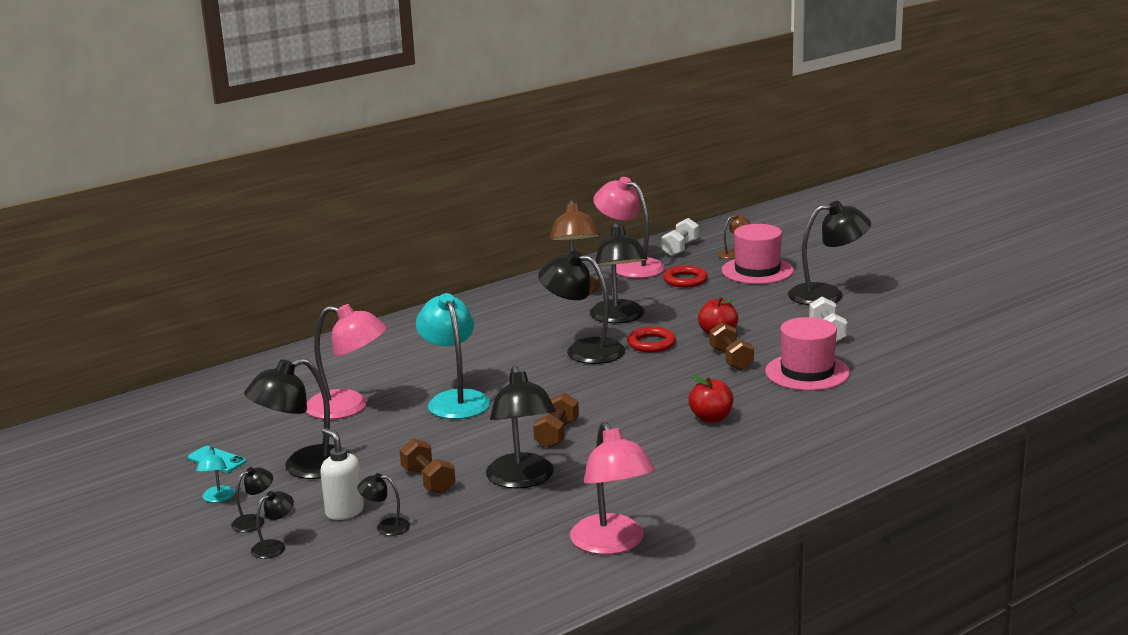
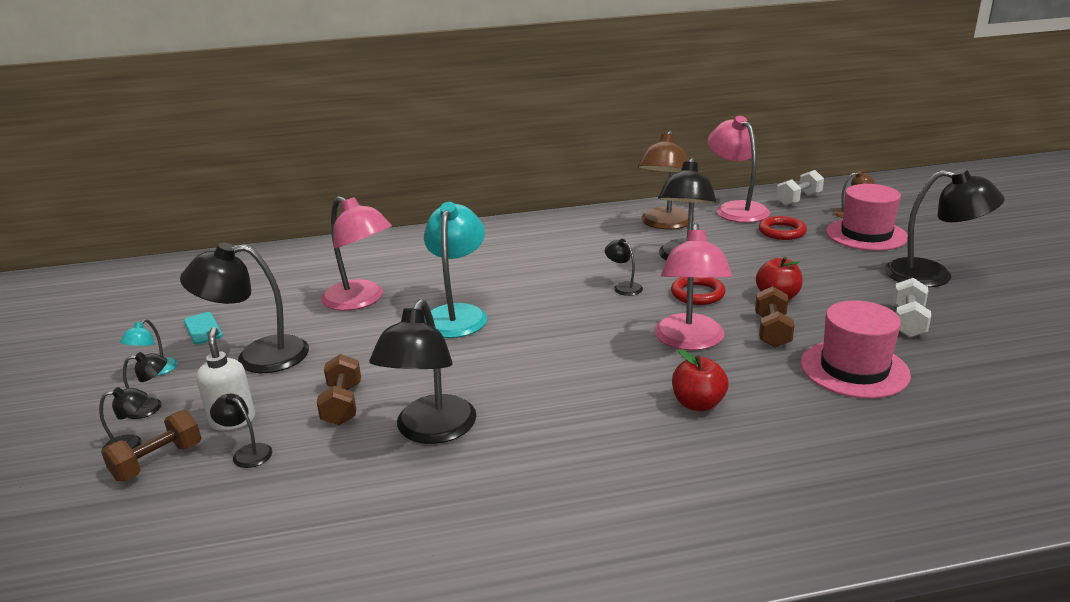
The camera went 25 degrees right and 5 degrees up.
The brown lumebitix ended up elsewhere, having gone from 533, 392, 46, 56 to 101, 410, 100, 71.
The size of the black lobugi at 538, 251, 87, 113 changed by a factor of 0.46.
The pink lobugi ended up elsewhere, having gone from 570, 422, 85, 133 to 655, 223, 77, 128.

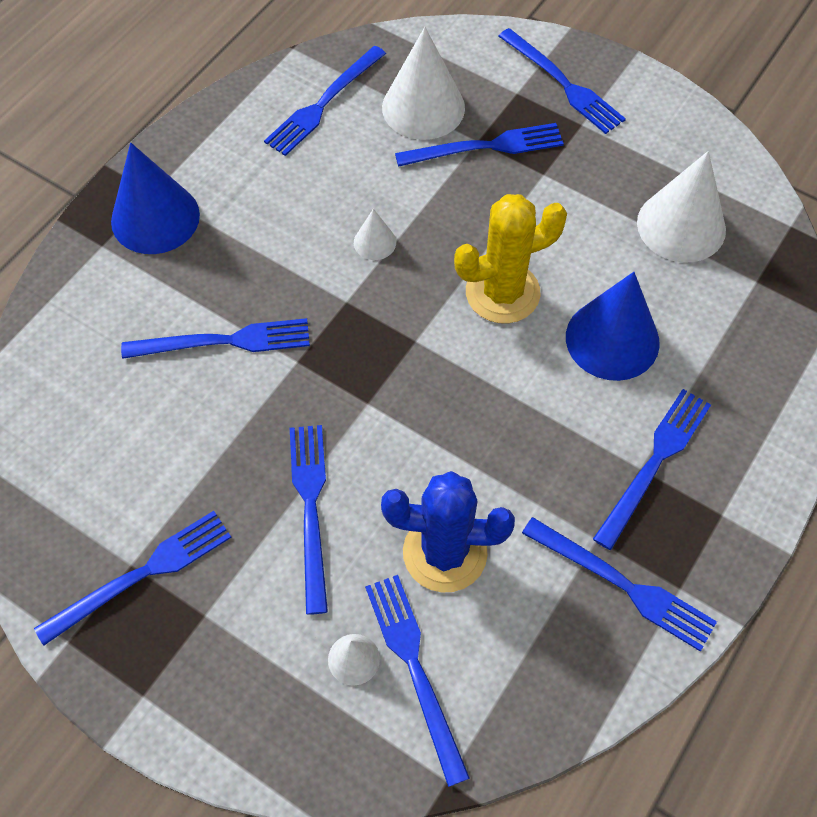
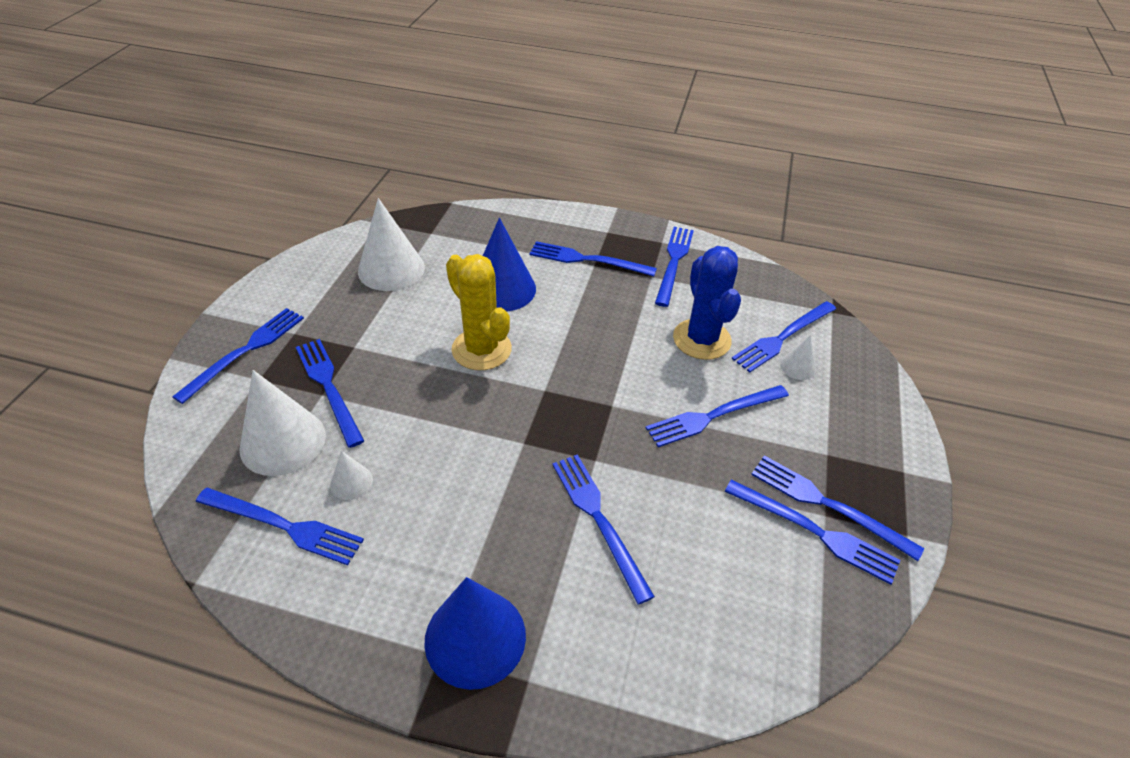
The camera went 110 degrees left and 15 degrees down.
The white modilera ended up elsewhere, having gone from 354, 209, 42, 51 to 330, 451, 43, 49.
The second view gained the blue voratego at 724, 480, 177, 105.

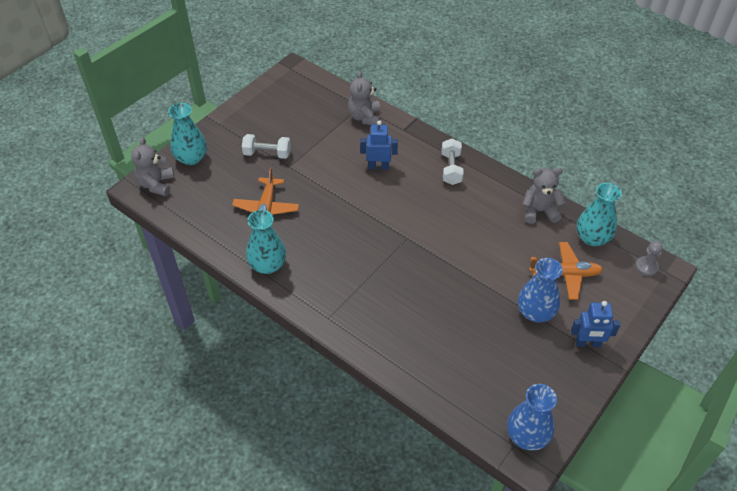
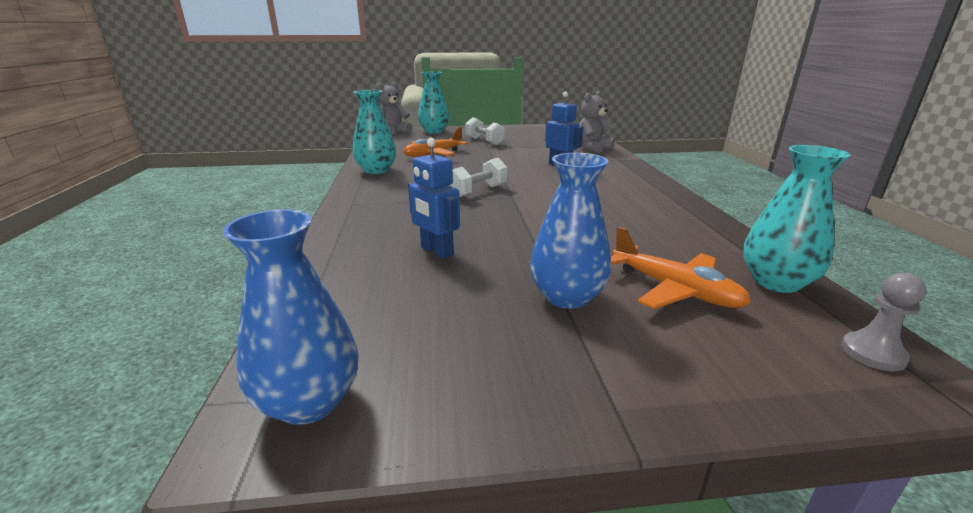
The camera went 45 degrees right and 25 degrees down.
The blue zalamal ended up elsewhere, having gone from 571, 301, 49, 46 to 408, 138, 52, 121.
The white lumebitix ended up elsewhere, having gone from 442, 138, 22, 47 to 449, 158, 59, 40.
The second view lost the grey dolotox at 523, 168, 42, 56.

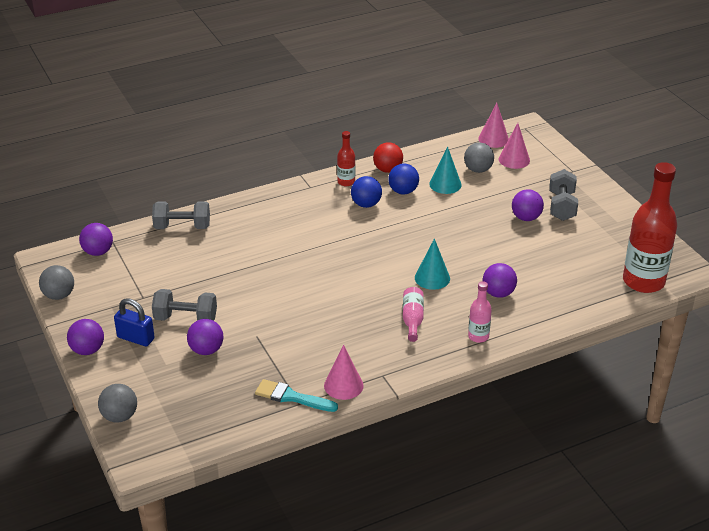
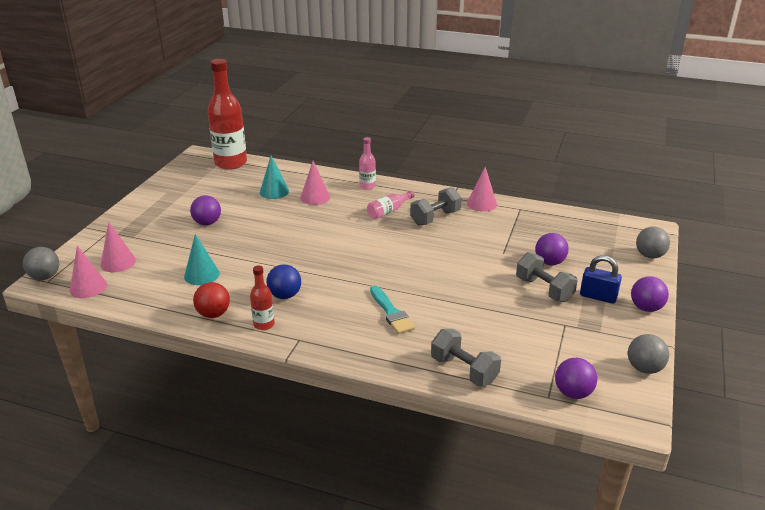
The camera went 135 degrees left and 5 degrees down.
The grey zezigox ended up elsewhere, having gone from 464, 143, 30, 30 to 23, 247, 36, 33.
The turquoise modilera ended up elsewhere, having gone from 415, 239, 35, 51 to 260, 155, 29, 44.
Where the purple zezigox stood at 483, 263, 34, 35, the pink modilera came to stand at 300, 161, 30, 44.
The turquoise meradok ended up elsewhere, having gone from 255, 379, 83, 33 to 370, 286, 45, 48.
The grey lumebitix ended up elsewhere, having gone from 549, 169, 29, 52 to 410, 187, 51, 39.
The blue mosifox at 114, 298, 41, 48 ended up facing another way, 45 degrees counterclockwise from before.
The second view lost the blue zezigox at 388, 164, 31, 31.

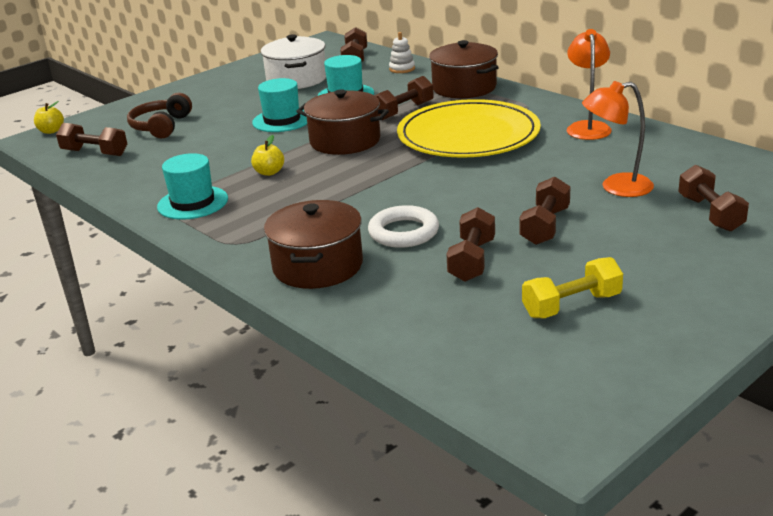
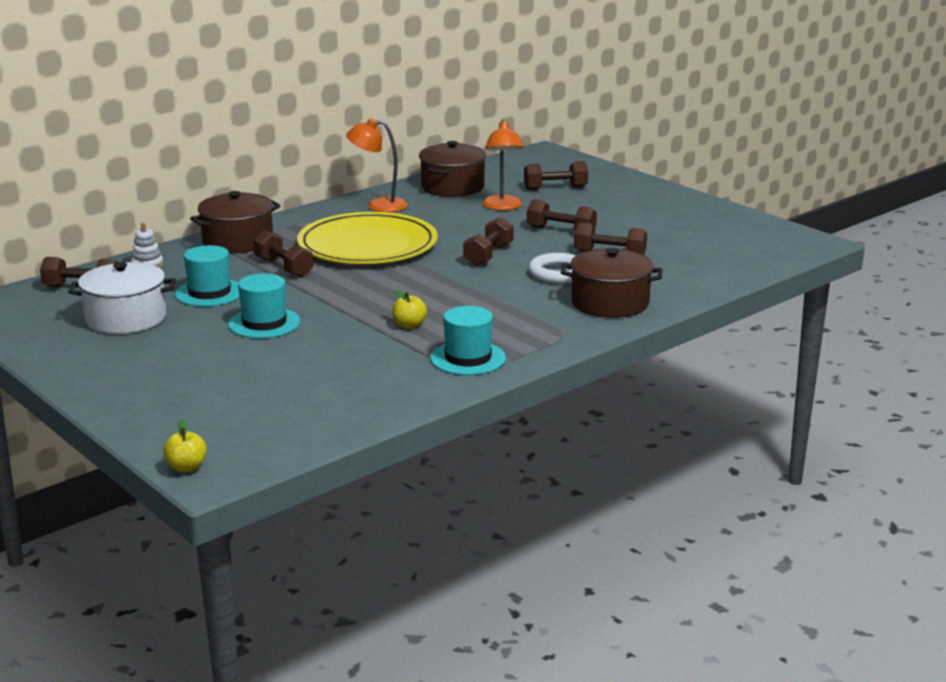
The camera went 90 degrees left and 5 degrees down.
The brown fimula ended up elsewhere, having gone from 296, 90, 93, 65 to 419, 141, 67, 56.
The brown lumebitix ended up elsewhere, having gone from 56, 123, 71, 33 to 463, 217, 51, 49.
The second view lost the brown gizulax at 127, 93, 65, 45.
The second view lost the yellow lumebitix at 522, 257, 101, 61.

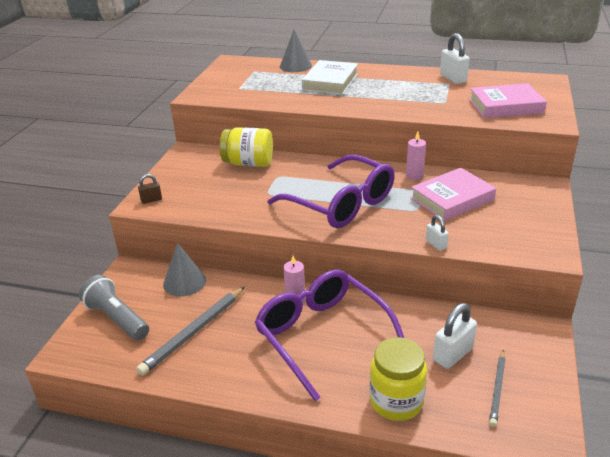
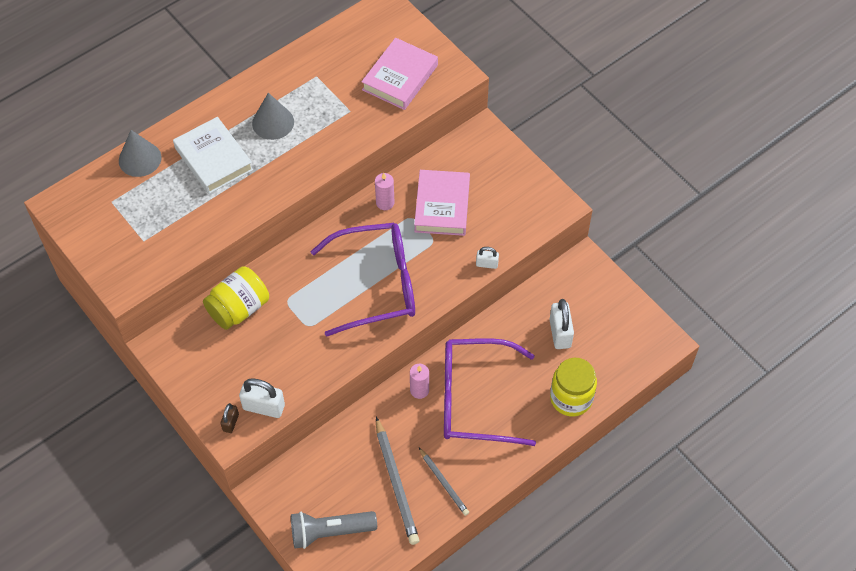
The camera went 55 degrees left and 25 degrees up.
The white mosifox ended up elsewhere, having gone from 440, 33, 30, 51 to 239, 378, 46, 40.
The grey modilera ended up elsewhere, having gone from 163, 243, 43, 53 to 252, 93, 42, 47.
The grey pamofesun ended up elsewhere, having gone from 489, 350, 17, 77 to 419, 448, 50, 68.

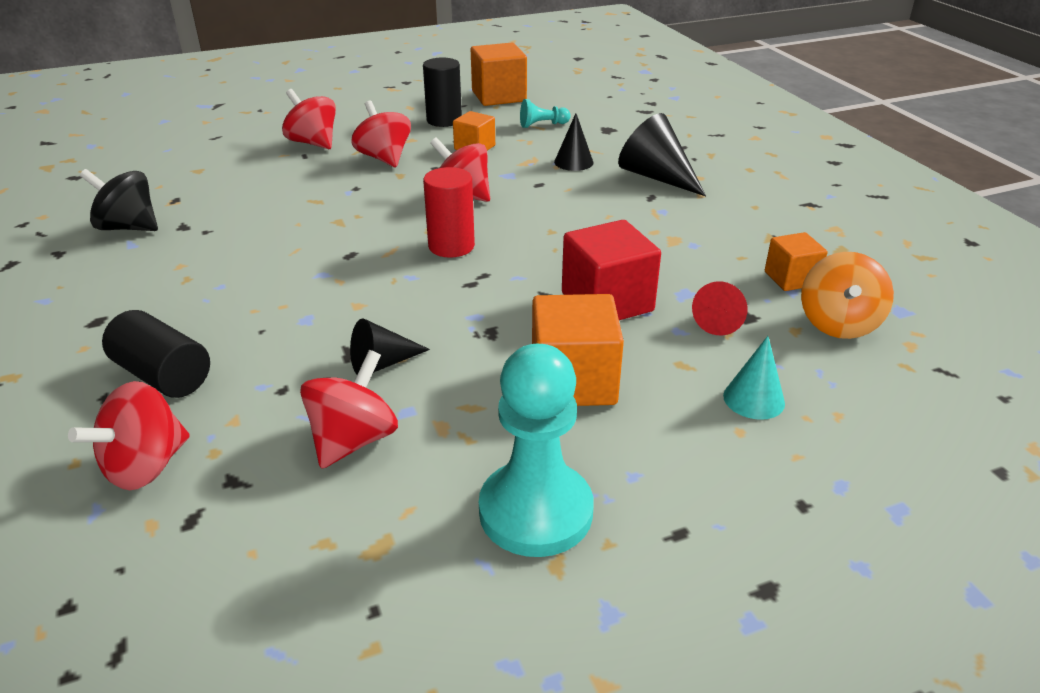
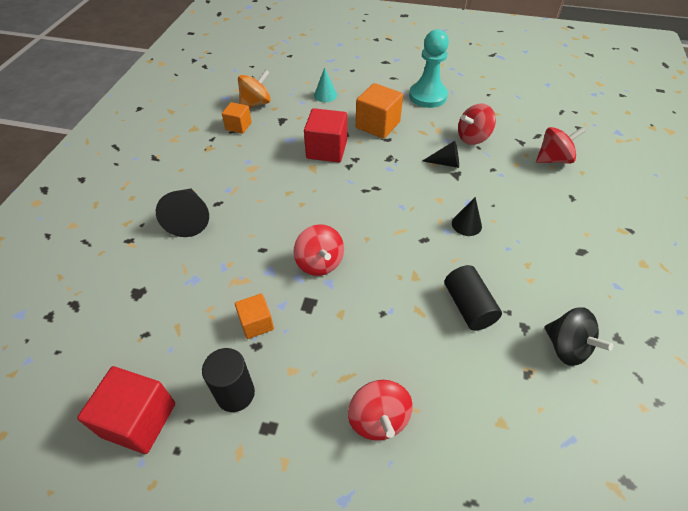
The camera went 145 degrees left and 15 degrees up.
What was the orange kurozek at 471, 43, 56, 63 turned into the red kurozek at 77, 366, 98, 88.
The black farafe ended up elsewhere, having gone from 102, 310, 108, 88 to 444, 265, 58, 66.
The black modilera ended up elsewhere, having gone from 554, 113, 40, 58 to 452, 197, 30, 39.
The second view lost the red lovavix at 352, 101, 59, 66.
The second view lost the red farafe at 423, 167, 52, 91.
The second view lost the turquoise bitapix at 520, 99, 51, 29.
The second view lost the red modilera at 692, 281, 55, 54.

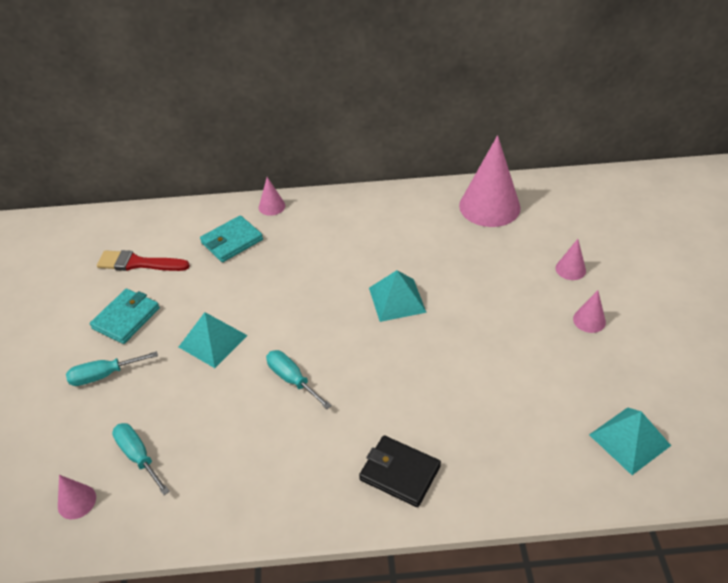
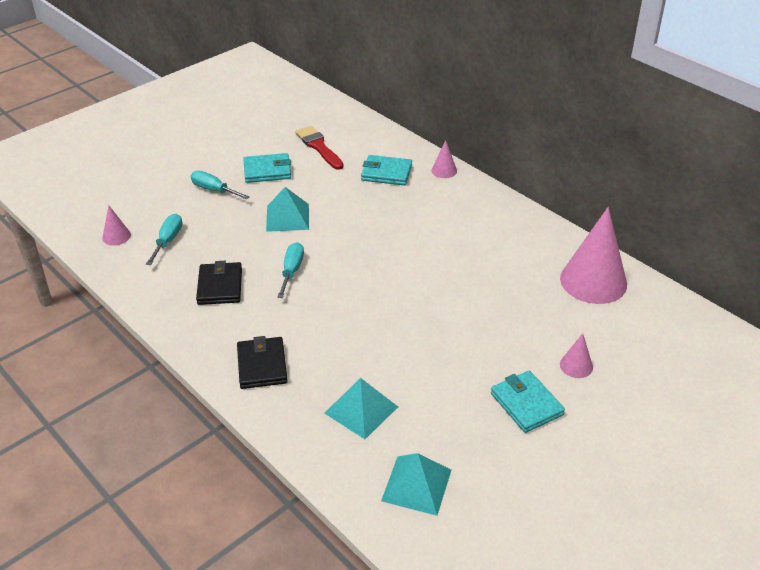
The camera went 50 degrees right and 5 degrees down.
The second view gained the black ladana at 196, 261, 46, 44.
The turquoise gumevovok ended up elsewhere, having gone from 369, 270, 58, 52 to 324, 378, 74, 61.
Where the pink modilera stood at 573, 290, 33, 43, the turquoise ladana came to stand at 491, 371, 74, 62.

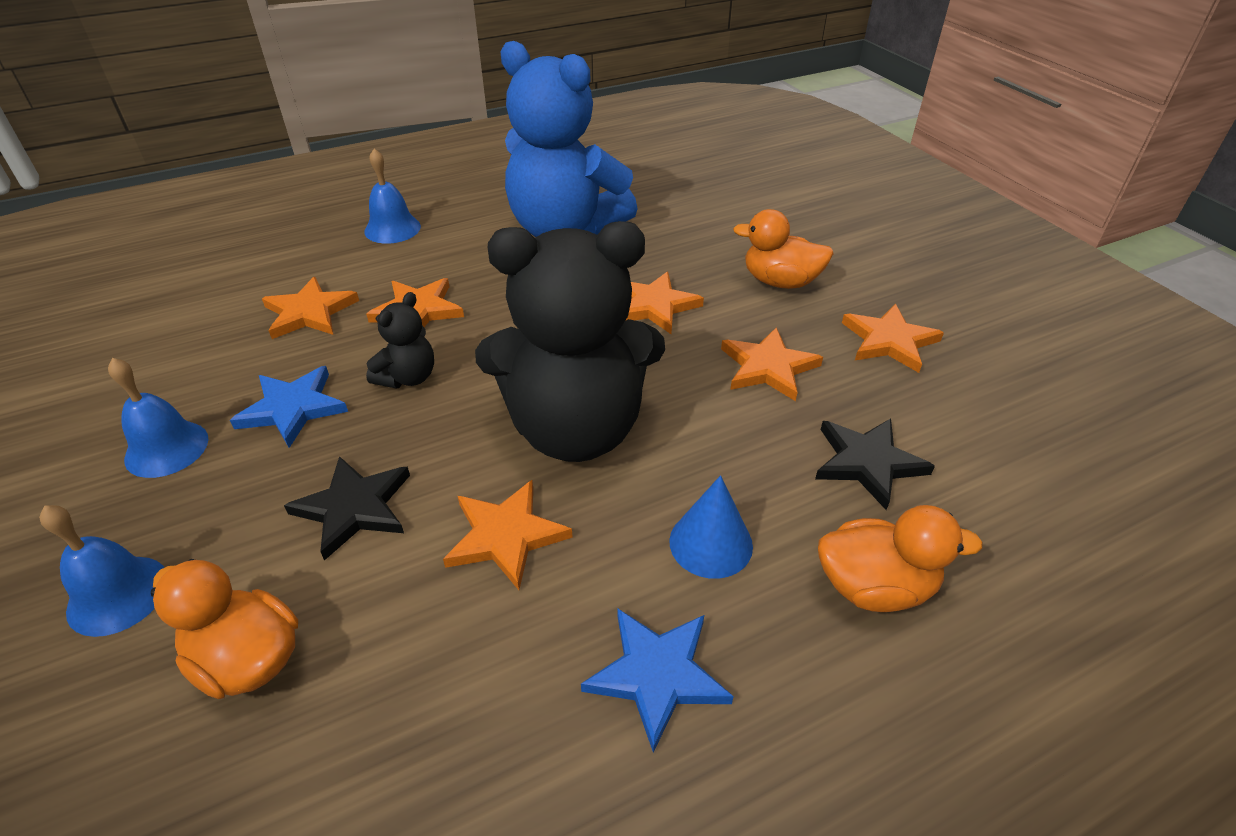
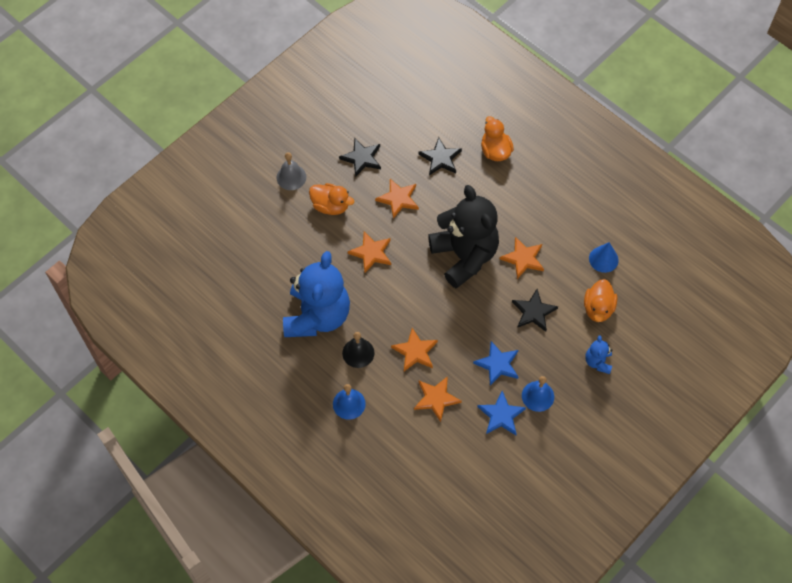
The camera went 110 degrees left and 20 degrees up.
The second view gained the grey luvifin at 276, 152, 30, 38.
The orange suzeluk at 733, 209, 101, 80 ended up facing another way, 60 degrees counterclockwise from before.
What was the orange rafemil at 842, 304, 102, 69 turned into the black rafemil at 339, 138, 42, 39.
The second view gained the black luvifin at 342, 332, 32, 36.
The blue rafemil ended up elsewhere, having gone from 581, 608, 153, 145 to 478, 391, 48, 44.
Where the blue luvifin stood at 39, 505, 125, 132, the blue dolotox came to stand at 585, 335, 28, 39.
The blue modilera ended up elsewhere, having gone from 669, 475, 84, 104 to 589, 242, 30, 31.
The second view lost the black dolotox at 366, 292, 68, 97.

